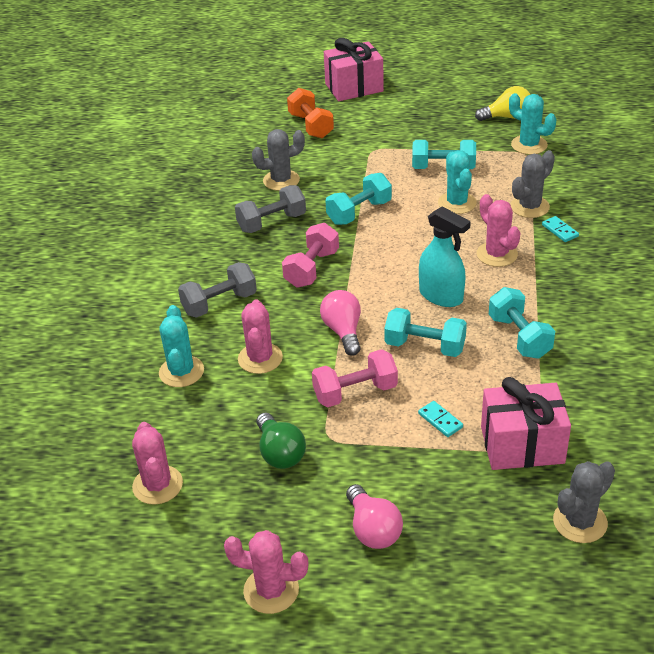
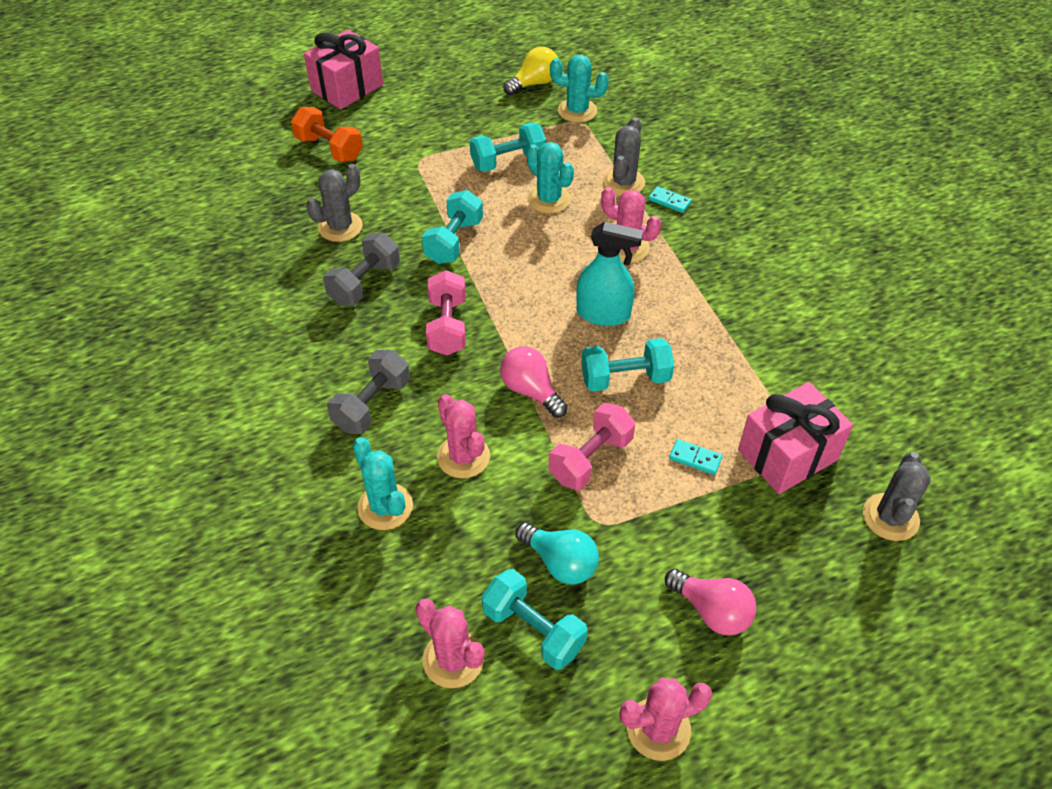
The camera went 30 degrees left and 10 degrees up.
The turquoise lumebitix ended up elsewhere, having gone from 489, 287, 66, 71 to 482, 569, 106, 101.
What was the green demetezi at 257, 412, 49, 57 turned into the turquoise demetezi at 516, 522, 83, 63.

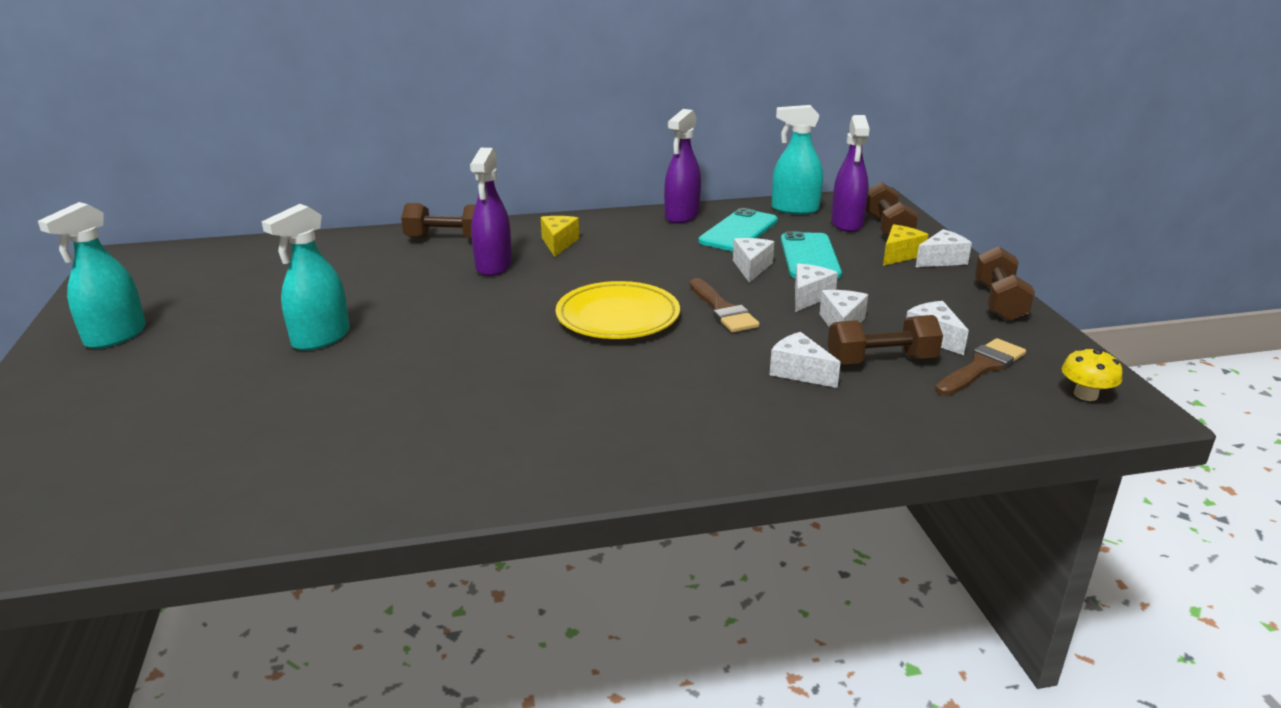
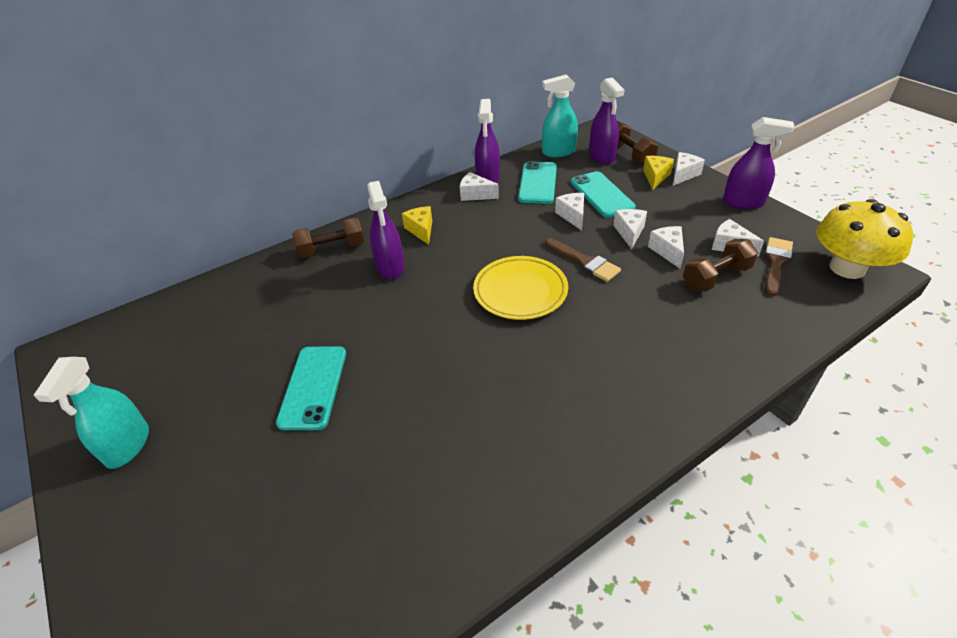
The camera went 20 degrees left and 15 degrees up.
Where the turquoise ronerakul stood at 261, 204, 89, 147, the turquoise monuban came to stand at 276, 346, 70, 84.
The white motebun ended up elsewhere, having gone from 770, 332, 71, 56 to 460, 172, 39, 29.
Where the brown lumebitix stood at 975, 246, 60, 75, the purple ronerakul came to stand at 723, 117, 71, 92.
The size of the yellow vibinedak at 1062, 348, 60, 53 changed by a factor of 2.20.

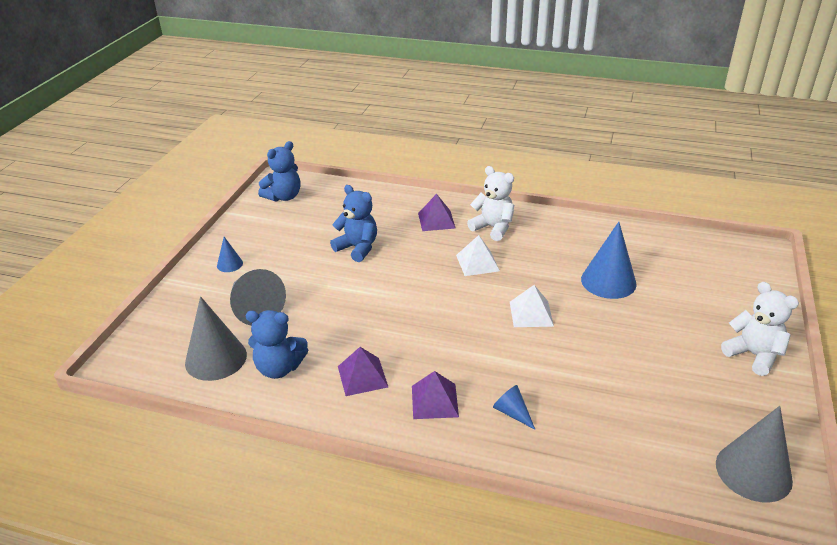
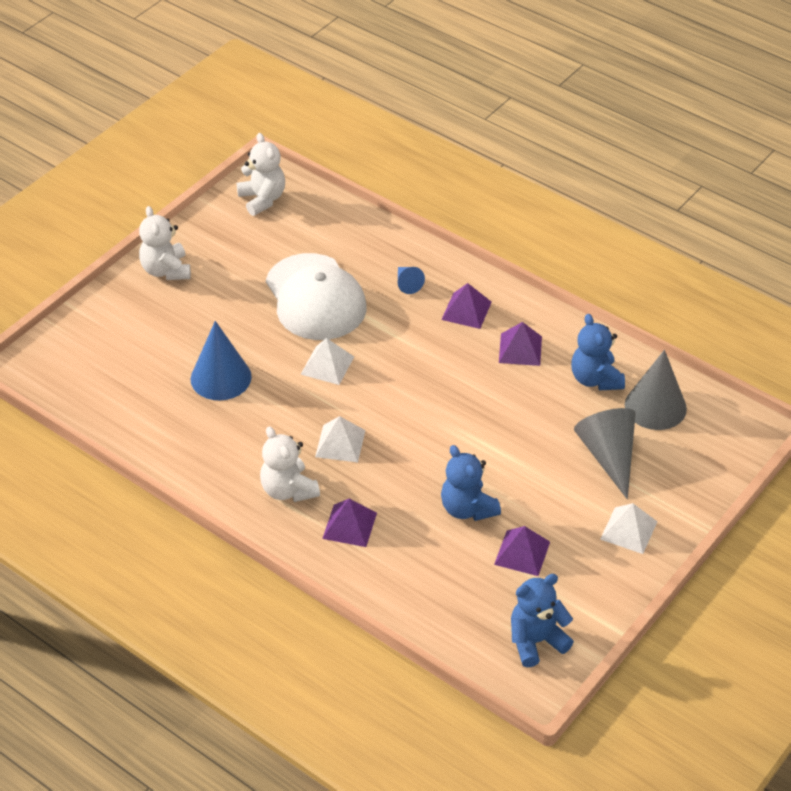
The camera went 160 degrees left and 10 degrees up.
Where the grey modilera stood at 716, 406, 77, 96, the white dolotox came to stand at 236, 133, 49, 83.
The second view gained the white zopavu at 266, 253, 101, 87.
The second view gained the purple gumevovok at 494, 526, 56, 50.
The blue dolotox at 245, 310, 63, 69 ended up facing another way, 135 degrees counterclockwise from before.
Where the blue modilera stood at 217, 237, 26, 35, the white gumevovok came to stand at 600, 503, 58, 51.

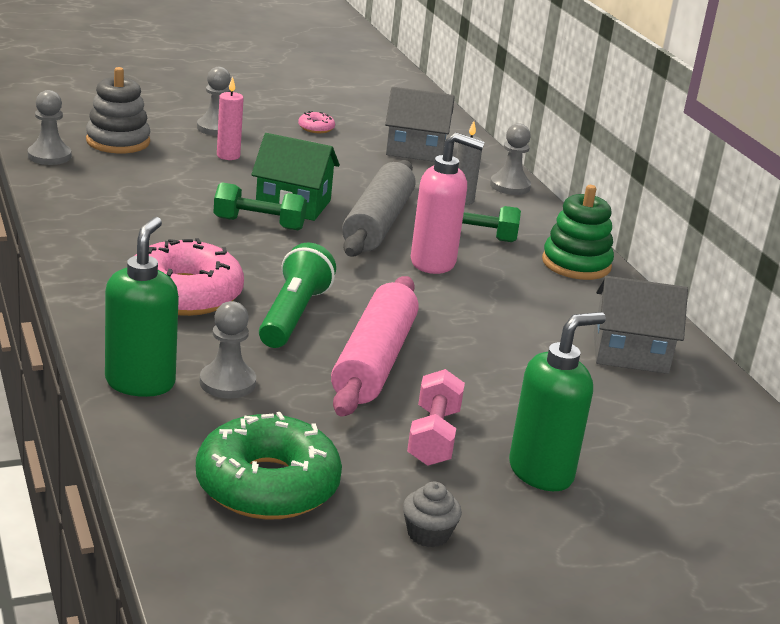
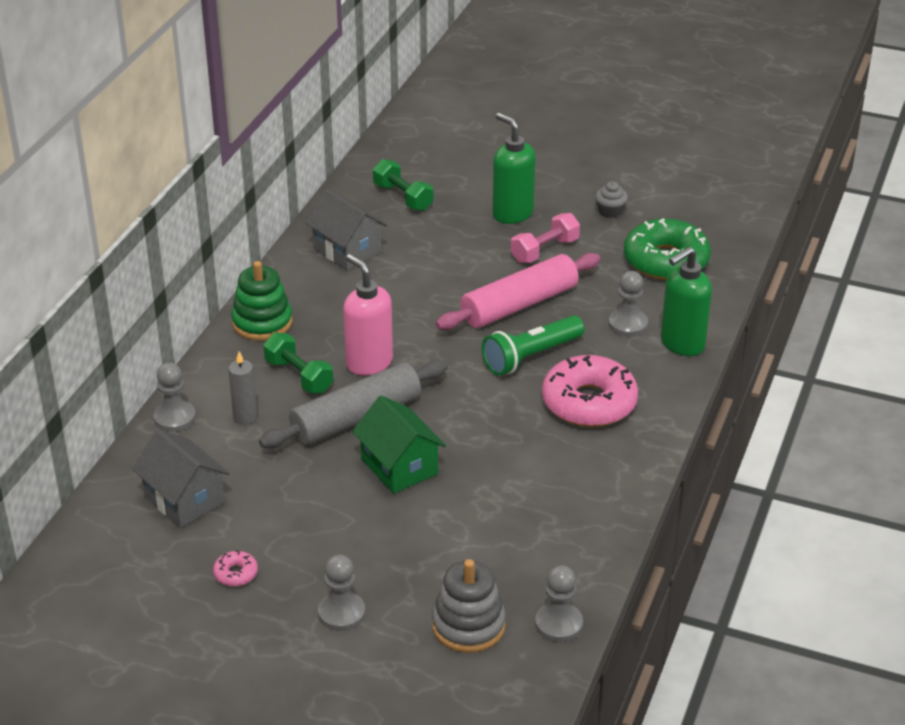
The camera went 135 degrees left and 10 degrees up.
The green lumebitix ended up elsewhere, having gone from 213, 182, 94, 48 to 373, 159, 60, 52.
The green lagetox at 509, 312, 97, 179 ended up facing another way, 45 degrees clockwise from before.
The second view lost the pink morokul at 217, 77, 27, 83.

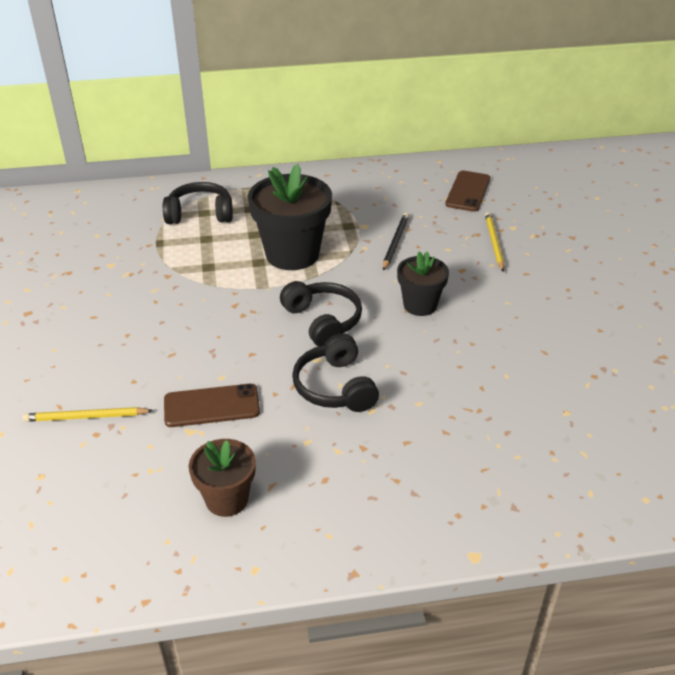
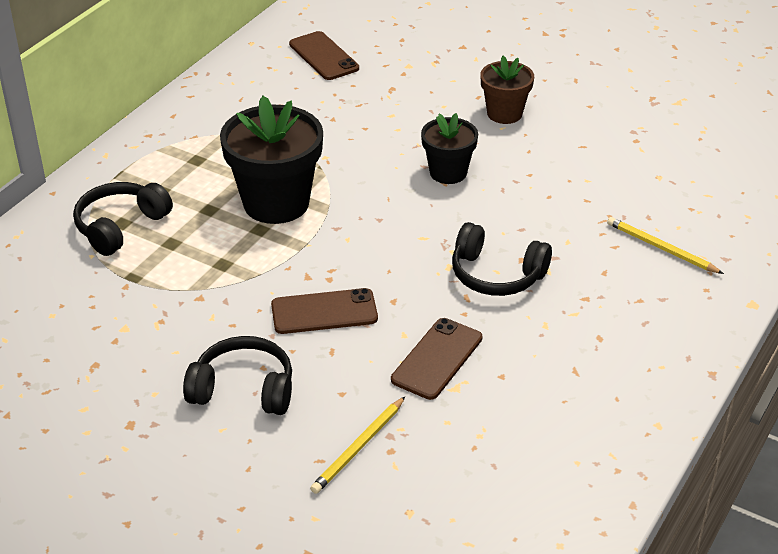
The camera went 50 degrees left and 0 degrees up.
The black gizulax ended up elsewhere, having gone from 280, 281, 82, 66 to 183, 336, 109, 79.
The second view gained the brown monuban at 271, 288, 107, 46.
The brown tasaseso ended up elsewhere, having gone from 189, 439, 67, 78 to 480, 56, 54, 68.
The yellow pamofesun ended up elsewhere, having gone from 485, 212, 19, 59 to 607, 217, 117, 57.
The second view lost the black pamofesun at 383, 213, 26, 58.

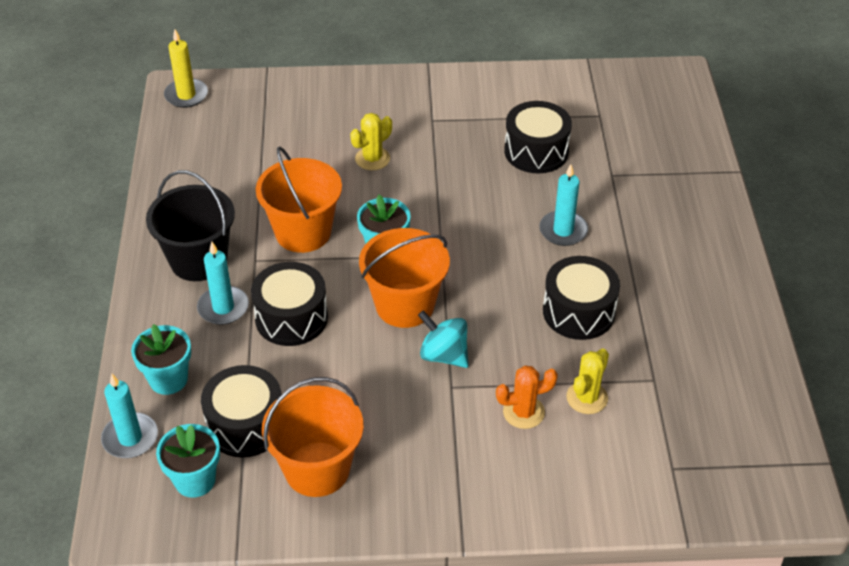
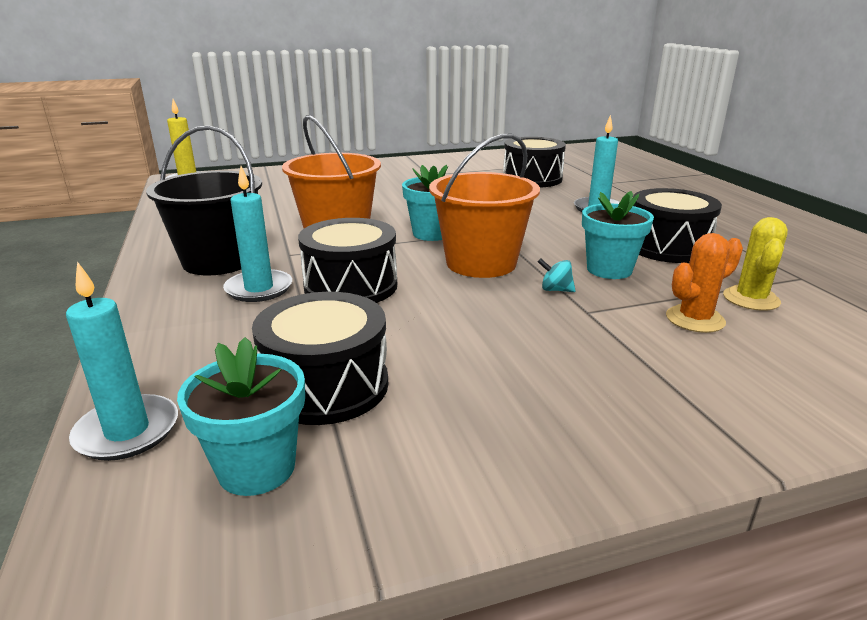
The camera went 15 degrees left and 20 degrees down.
The size of the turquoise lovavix at 418, 310, 51, 58 changed by a factor of 0.52.
The turquoise tasaseso ended up elsewhere, having gone from 131, 324, 60, 71 to 582, 191, 72, 88.
The second view lost the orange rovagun at 262, 377, 102, 120.
The second view lost the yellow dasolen at 350, 113, 42, 57.

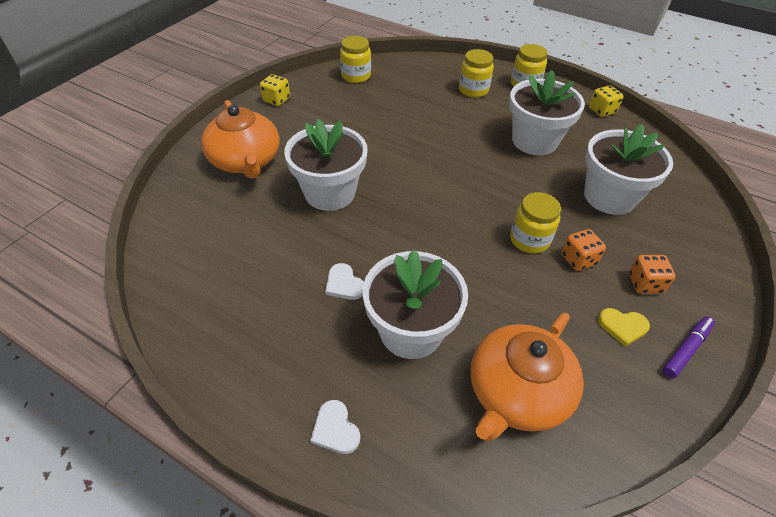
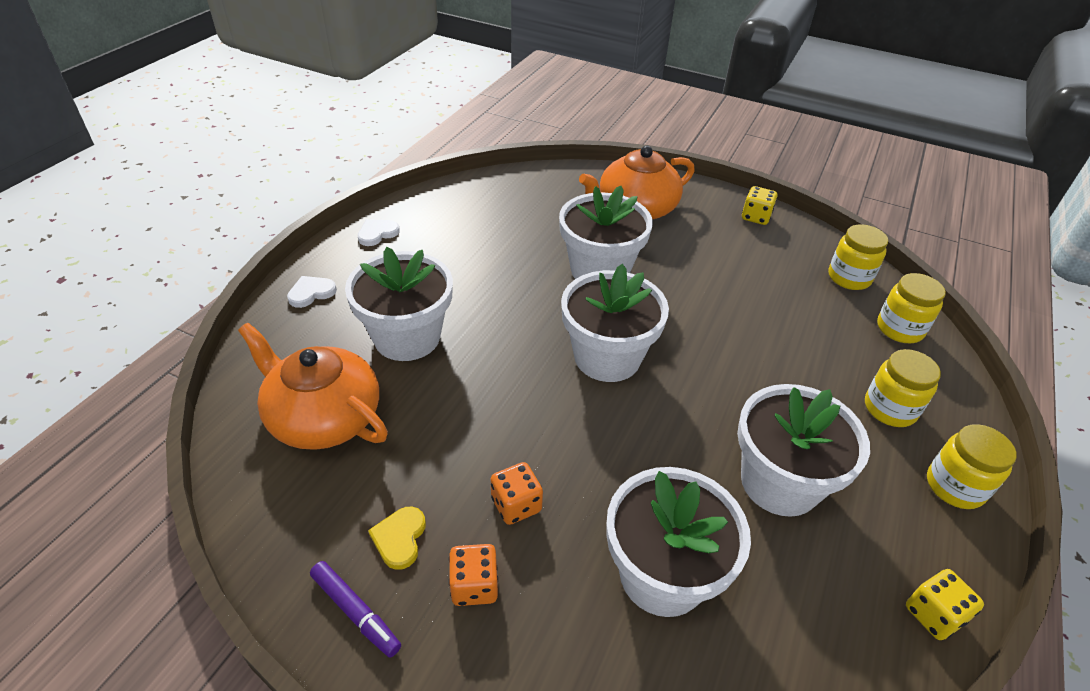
The camera went 85 degrees right and 5 degrees down.
The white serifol ended up elsewhere, having gone from 325, 263, 39, 37 to 358, 219, 42, 27.
The second view gained the white tasaseso at 561, 264, 108, 118.
The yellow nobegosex ended up elsewhere, having gone from 510, 192, 51, 62 to 877, 273, 69, 70.

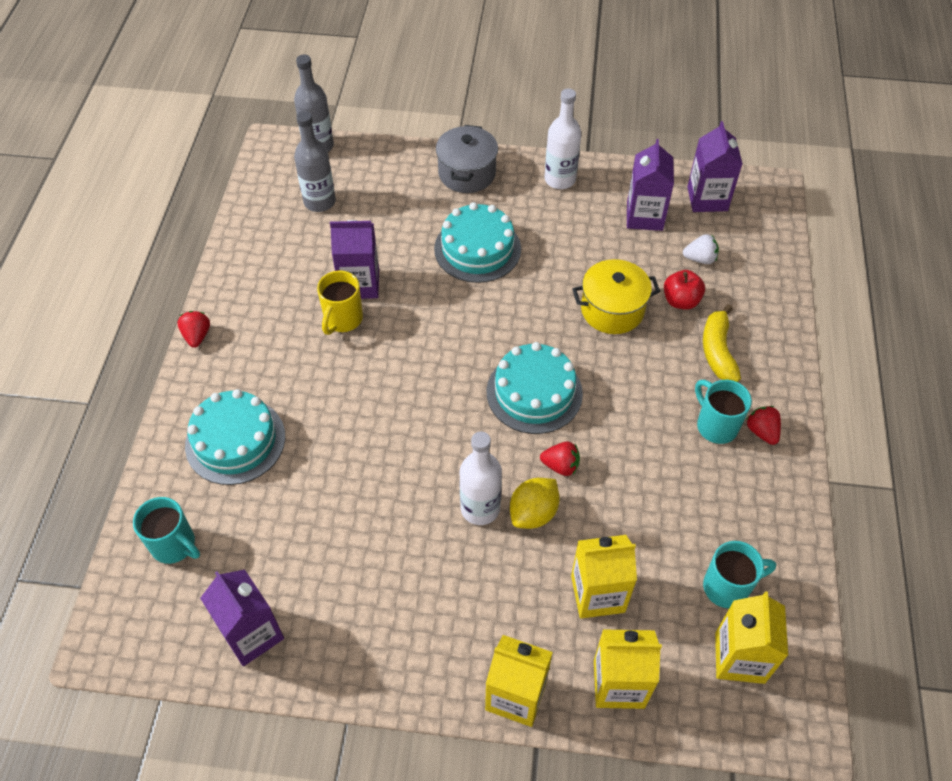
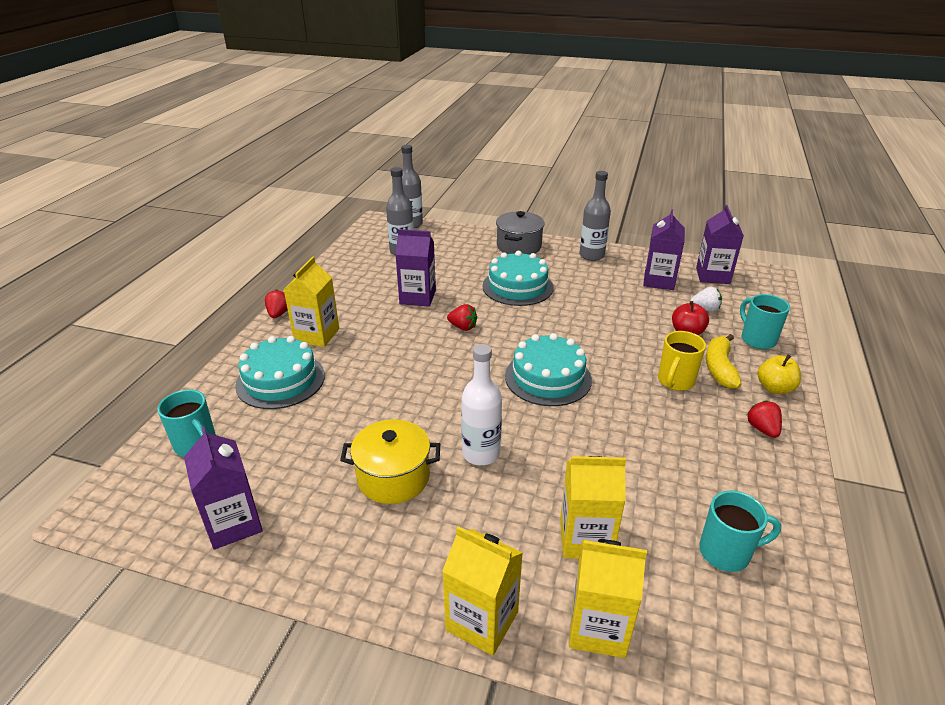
The camera went 10 degrees right and 20 degrees down.
The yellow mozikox ended up elsewhere, having gone from 715, 592, 73, 92 to 284, 257, 55, 90.
The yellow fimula ended up elsewhere, having gone from 572, 259, 88, 75 to 340, 419, 100, 85.
The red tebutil ended up elsewhere, having gone from 540, 442, 40, 34 to 447, 304, 30, 27.
What was the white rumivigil at 545, 88, 36, 101 turned into the grey rumivigil at 579, 171, 32, 90.
The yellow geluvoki ended up elsewhere, having gone from 317, 271, 46, 64 to 658, 331, 48, 60.
The turquoise geluvoki ended up elsewhere, having gone from 695, 380, 57, 64 to 740, 294, 50, 55.
The second view gained the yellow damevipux at 758, 355, 43, 39.
The second view lost the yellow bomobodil at 510, 478, 50, 51.

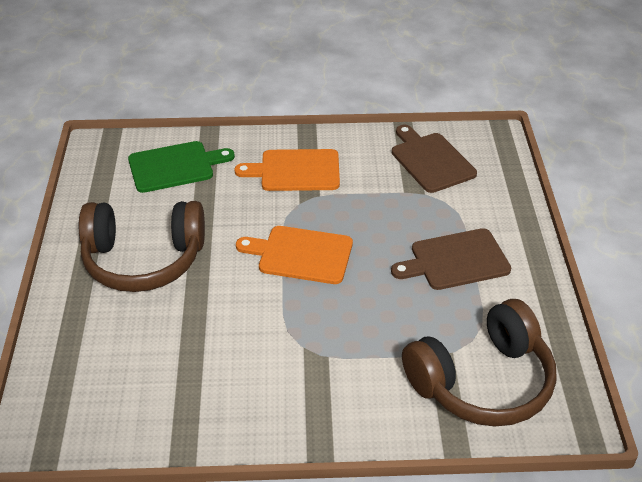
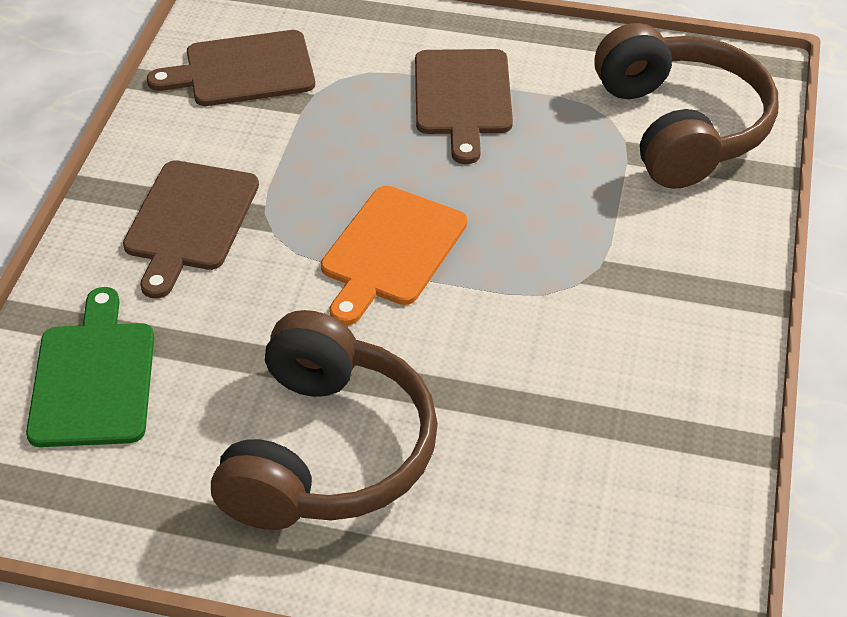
The camera went 75 degrees left and 5 degrees up.
What was the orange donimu at 234, 149, 106, 42 turned into the brown donimu at 123, 160, 136, 138.

